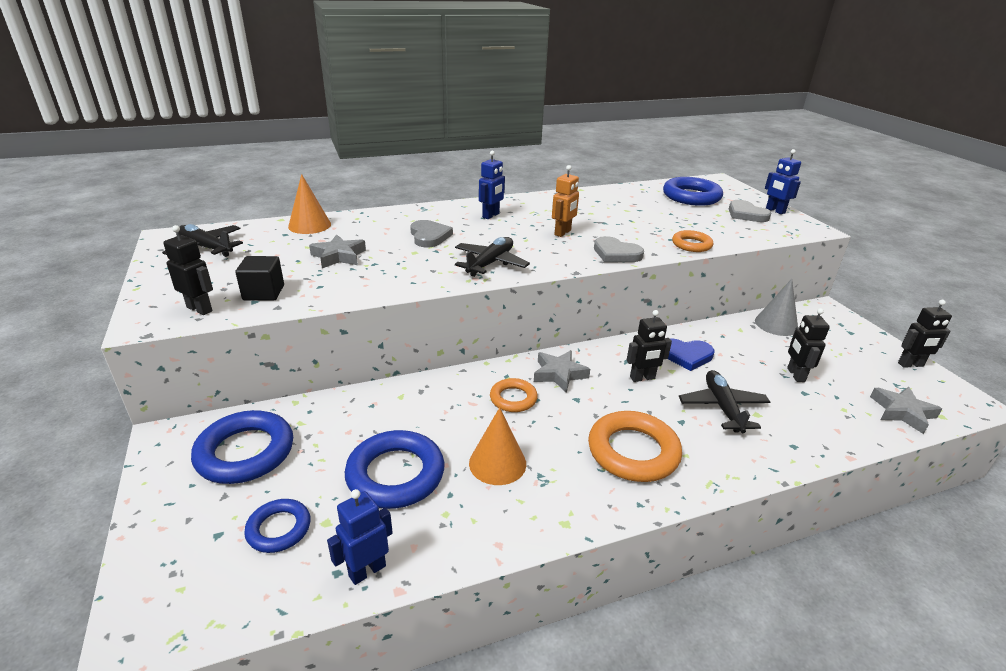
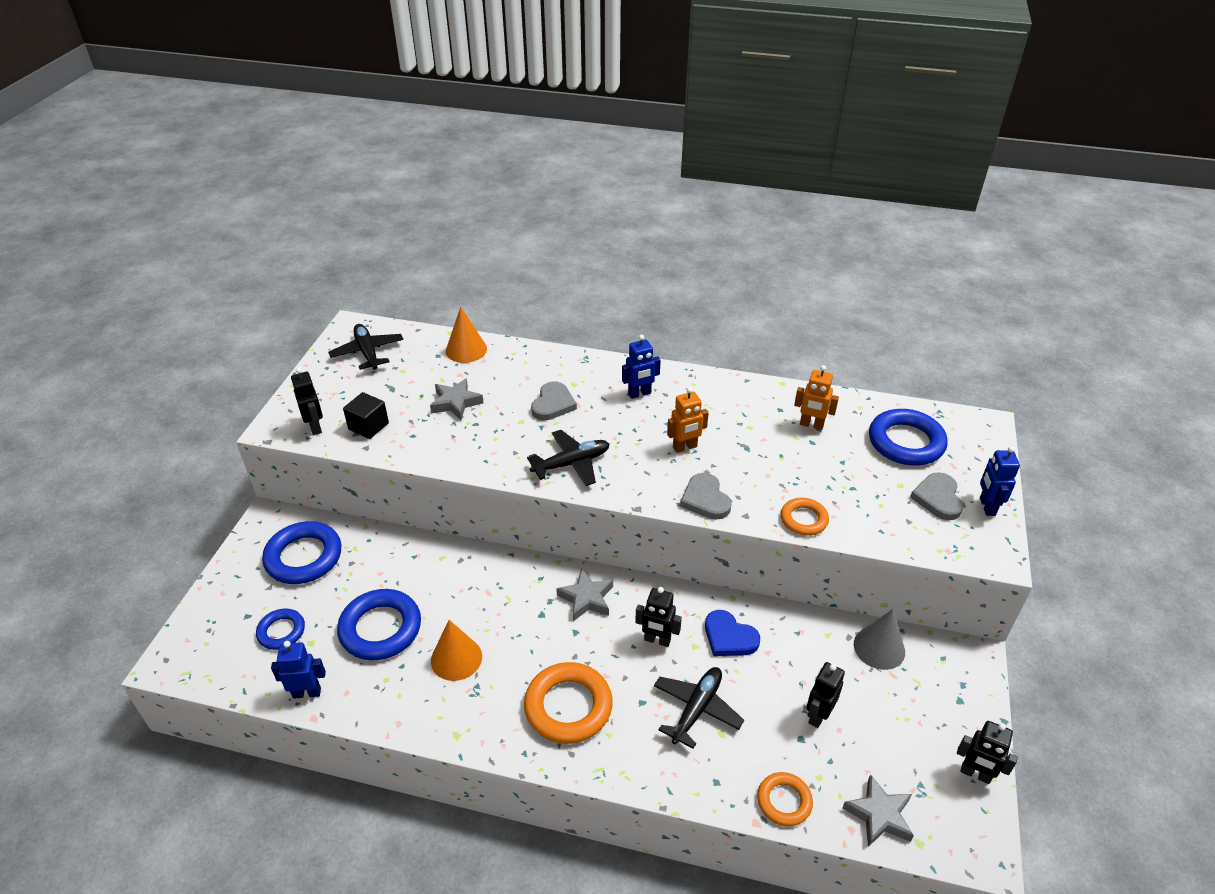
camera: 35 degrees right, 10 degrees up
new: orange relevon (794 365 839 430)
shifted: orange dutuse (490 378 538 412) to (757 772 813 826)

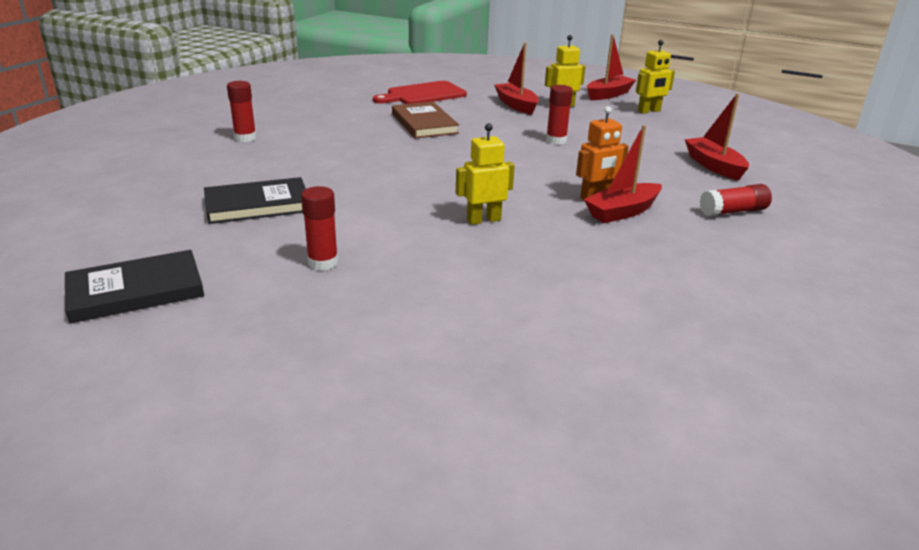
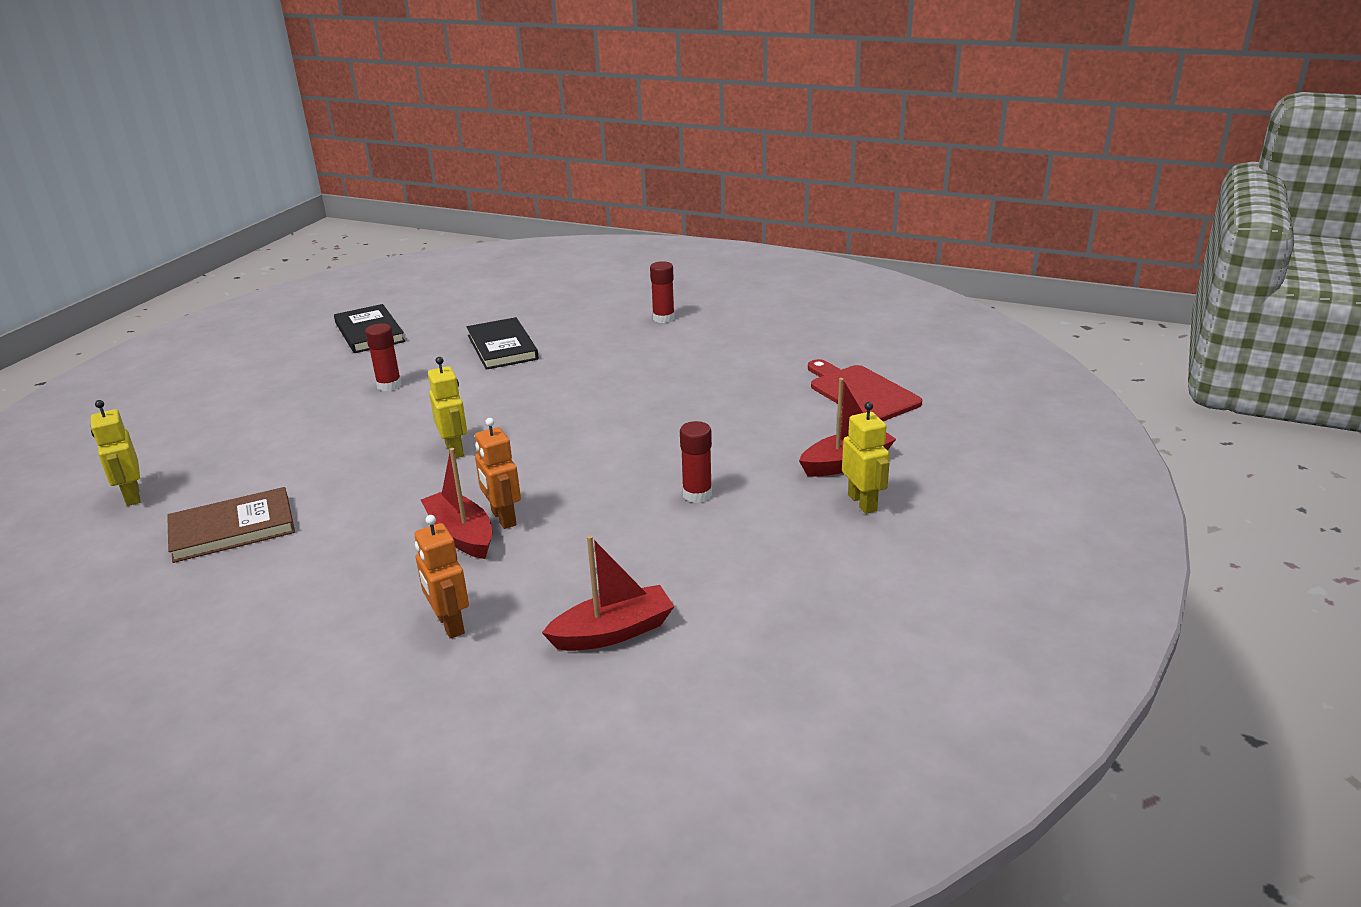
camera: 90 degrees right, 0 degrees up
gone: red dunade (587 34 636 100)
shifted: yellow relevon (636 40 675 114) to (91 400 141 506); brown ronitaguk (392 102 459 139) to (167 487 295 563)
swapped: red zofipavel (700 184 772 216) to orange relevon (414 515 469 639)

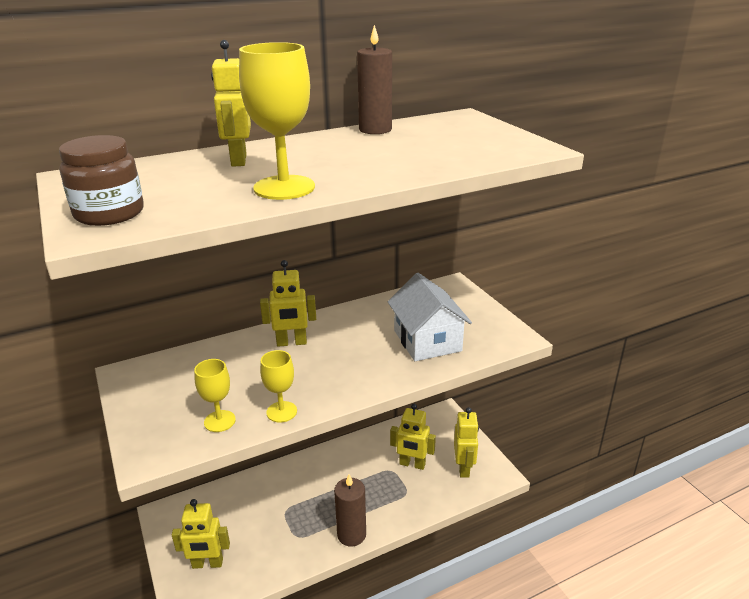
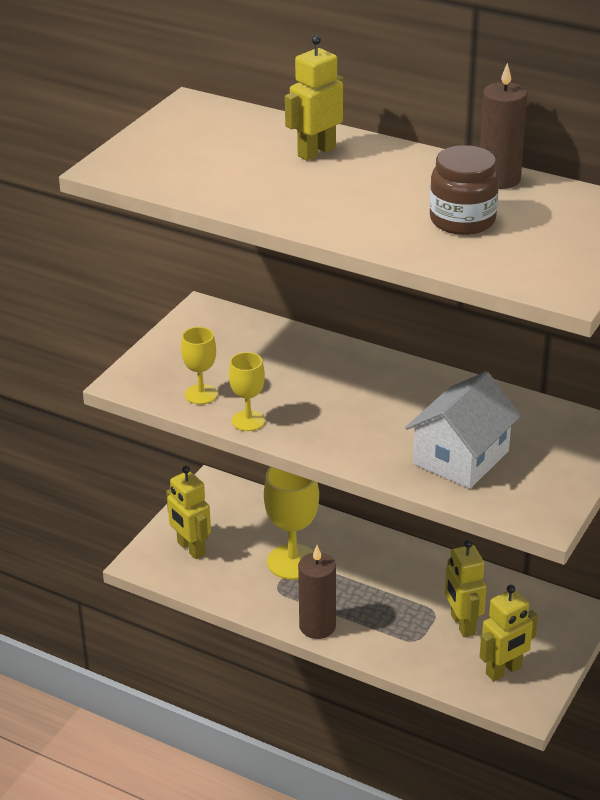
camera: 55 degrees right, 5 degrees up
gone: yellow relevon (260 260 316 347)
shifted: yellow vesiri (239 42 315 200) to (264 467 319 580); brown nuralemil (59 135 144 226) to (430 145 499 235)

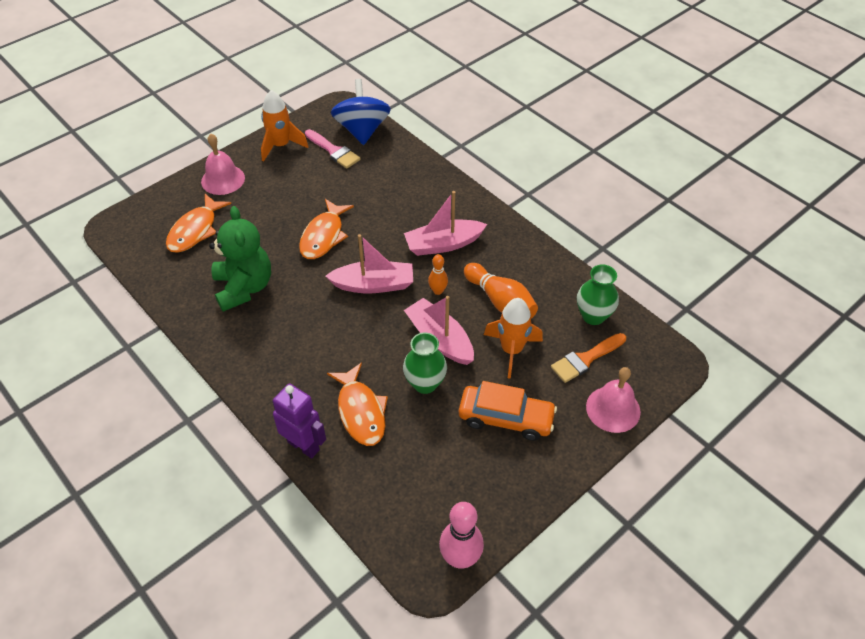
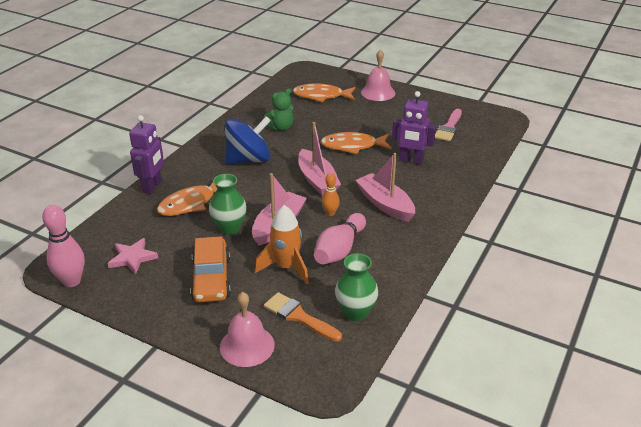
camera: 70 degrees right, 15 degrees down
gone: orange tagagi (261 90 309 162)
new: purple relevon (392 91 436 165); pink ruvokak (108 238 158 274)
shifted: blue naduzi (331 79 391 145) to (225 116 271 164)
repainted: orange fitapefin (464 263 538 318) to pink fitapefin (314 213 366 264)
scaled: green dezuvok (209 206 271 312) = (264 89 294 131) x0.60

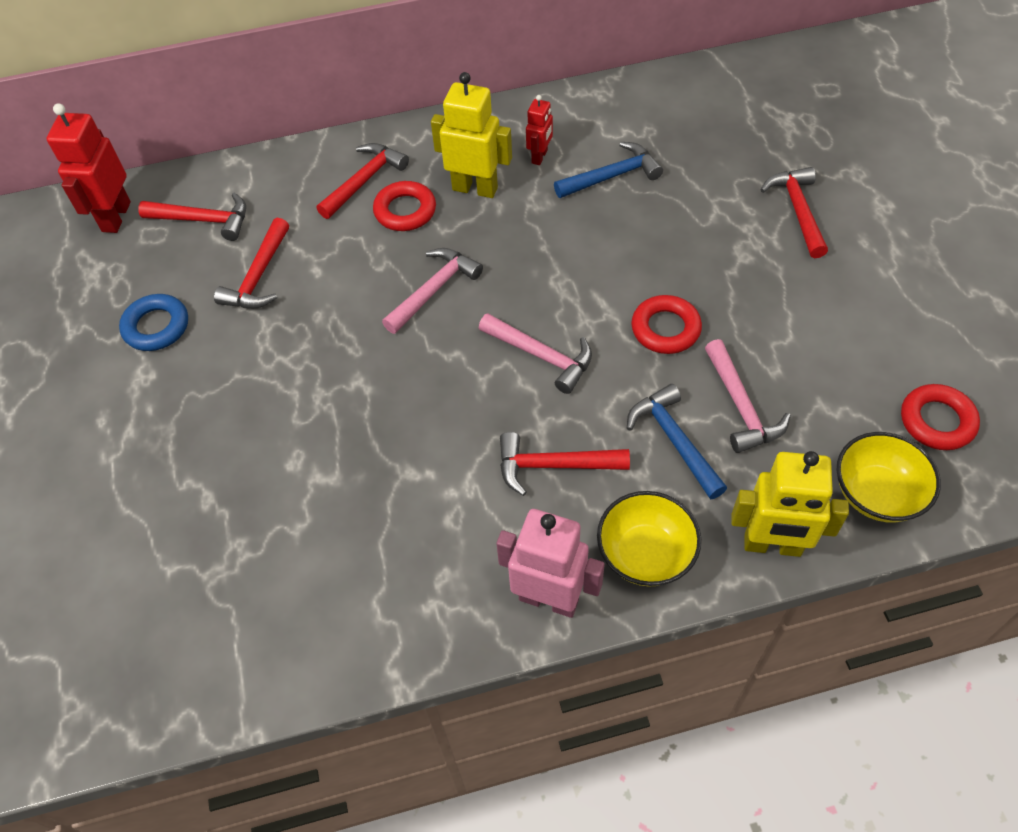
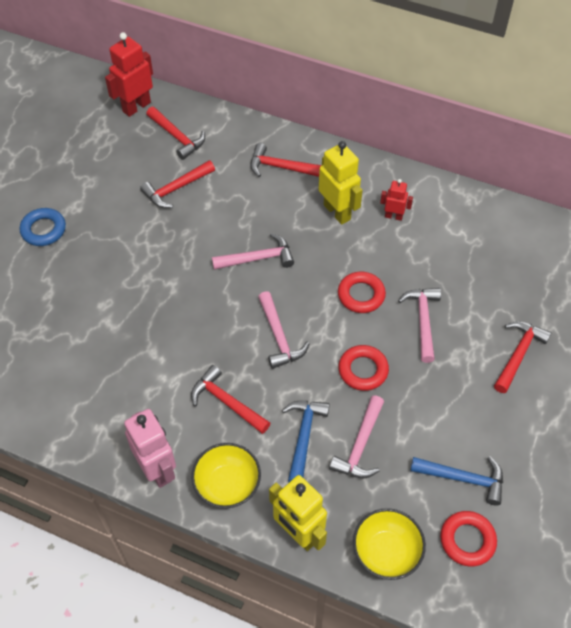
camera: 35 degrees right, 0 degrees up
new: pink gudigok (398 288 441 363)
shifted: blue gudigok (554 142 663 198) to (410 456 503 506); red dutuse (373 181 436 231) to (338 272 386 313); blue dutuse (119 294 188 351) to (20 208 66 246)
rotated: red relevon (526 95 553 165) = (380 179 413 221) 135 degrees counterclockwise; red gudigok (316 143 409 219) = (250 143 322 177) 150 degrees counterclockwise

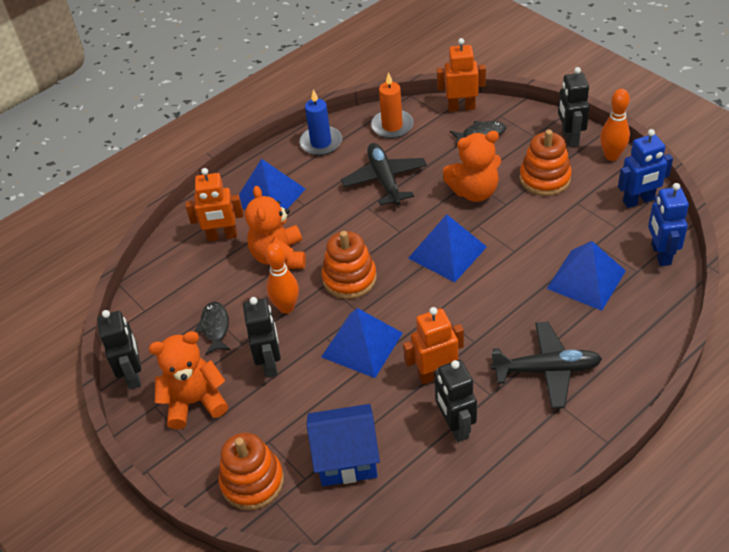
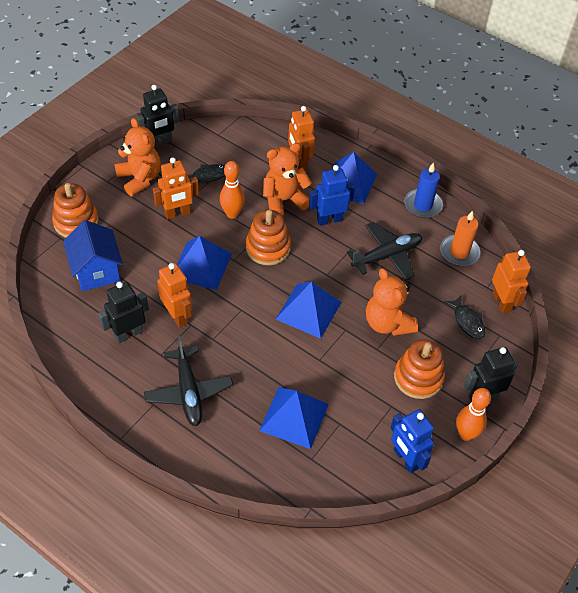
camera: 70 degrees right, 5 degrees up
shifted: blue relevon (648 183 689 266) to (309 165 355 226)
repainted: black relevon (243 297 281 377) to orange relevon (153 157 199 220)

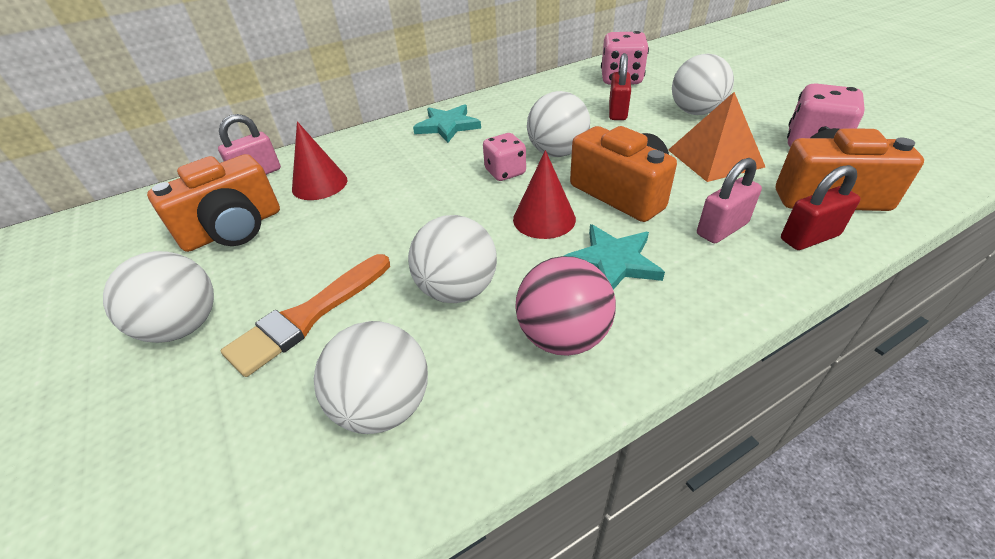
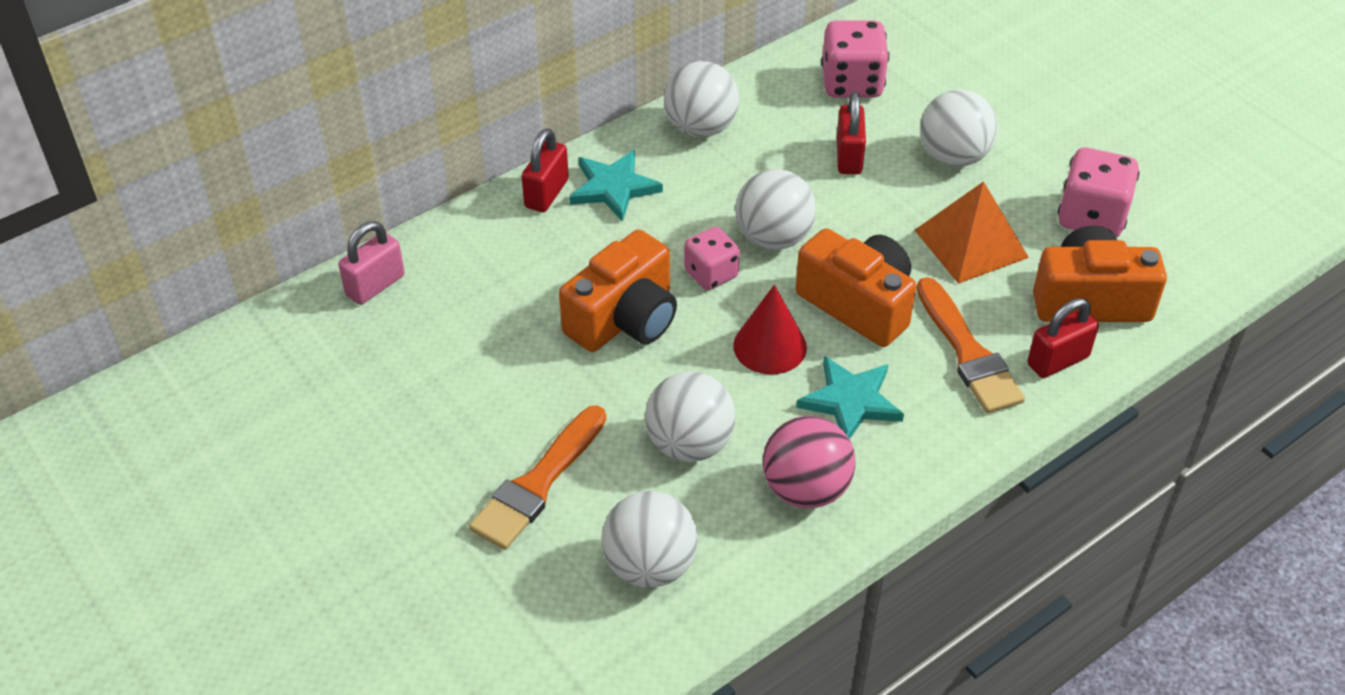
camera: 10 degrees left, 5 degrees up
gone: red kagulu (292 122 347 200)
new: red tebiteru (521 128 569 212)
shifted: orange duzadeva (147 154 280 252) to (559 229 677 352); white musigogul (103 251 214 343) to (664 61 739 137)
swapped: pink tebiteru (697 158 762 243) to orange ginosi (916 277 1025 413)

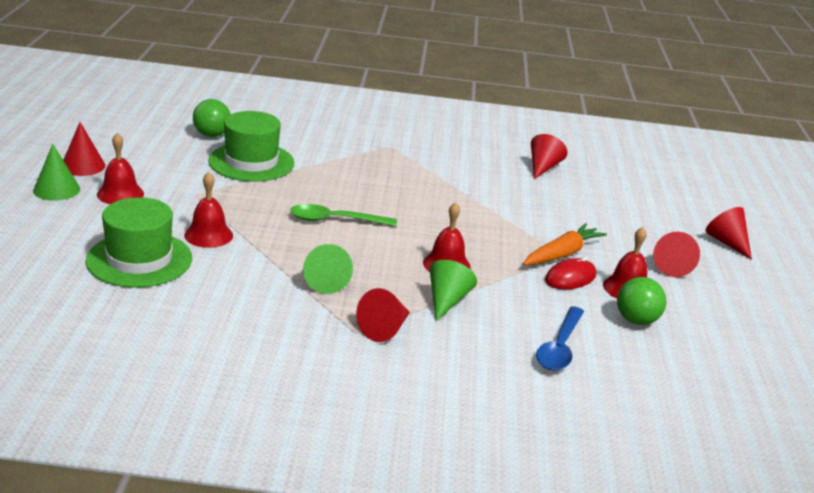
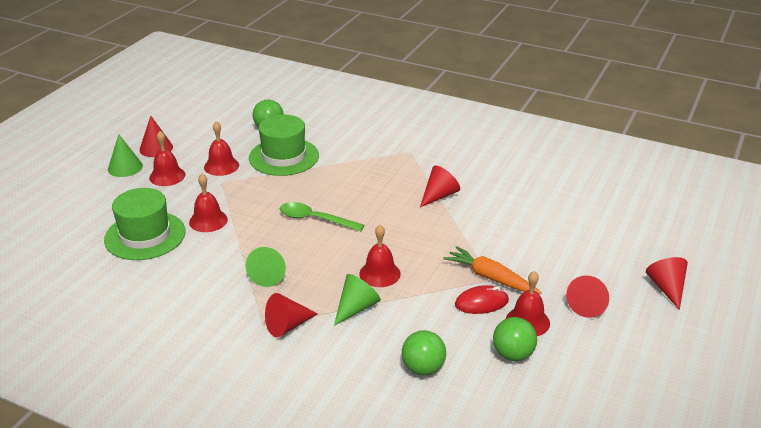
camera: 25 degrees right, 5 degrees up
new: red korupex (204 121 239 176)
shifted: red kagulu (531 134 568 179) to (420 166 460 207)
swapped: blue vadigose (536 306 584 371) to green musigogul (402 330 446 375)
rotated: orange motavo (523 223 607 265) = (444 246 542 294) 120 degrees counterclockwise

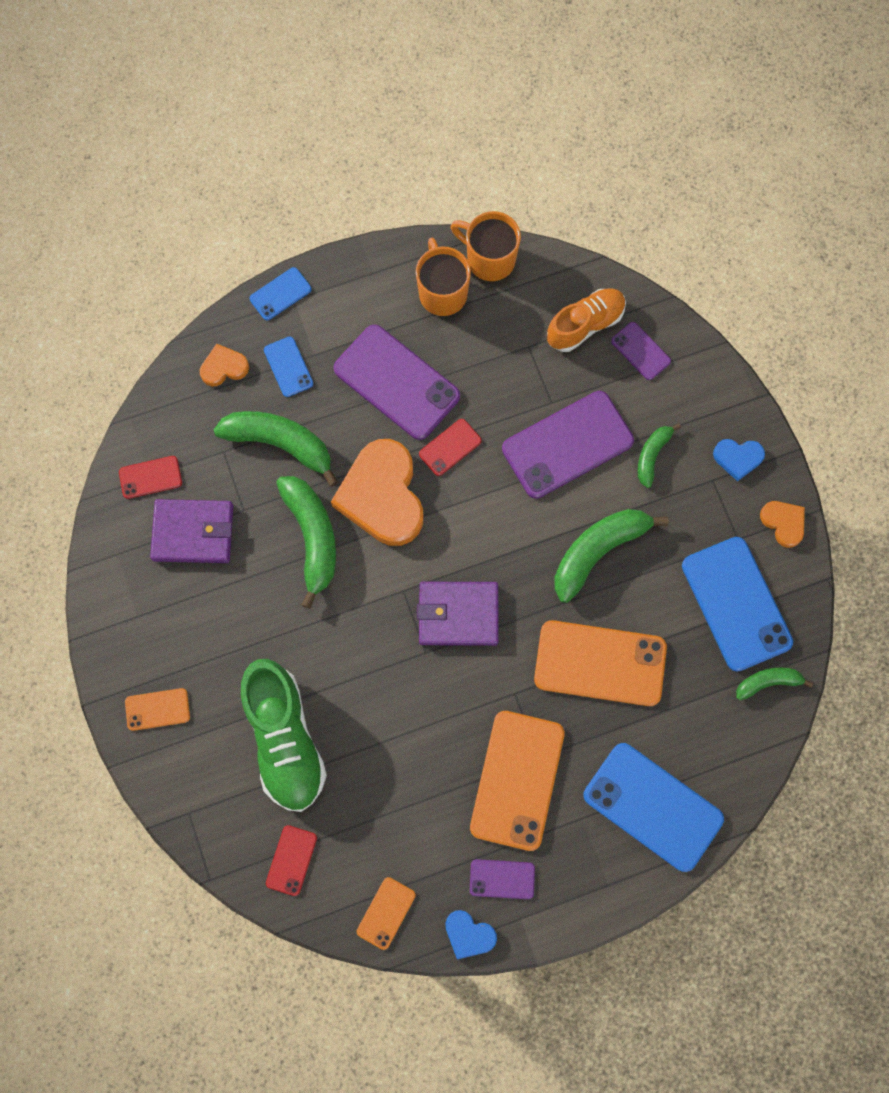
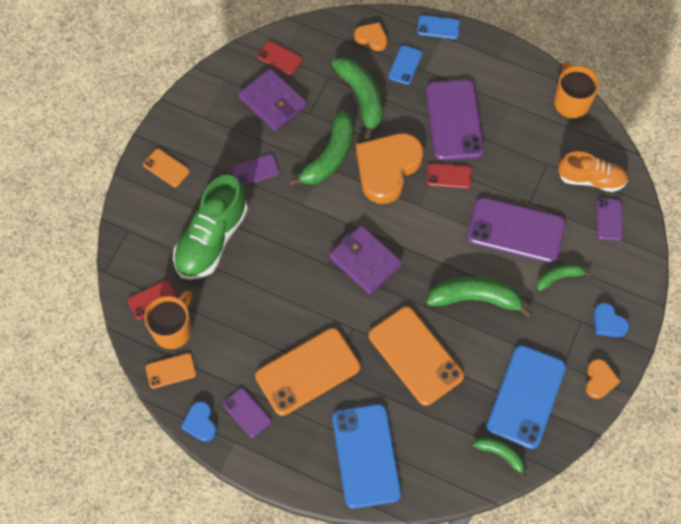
camera: 45 degrees right, 10 degrees down
new: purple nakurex (232 154 280 186)
shifted: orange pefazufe (416 238 471 316) to (144 291 192 349)

